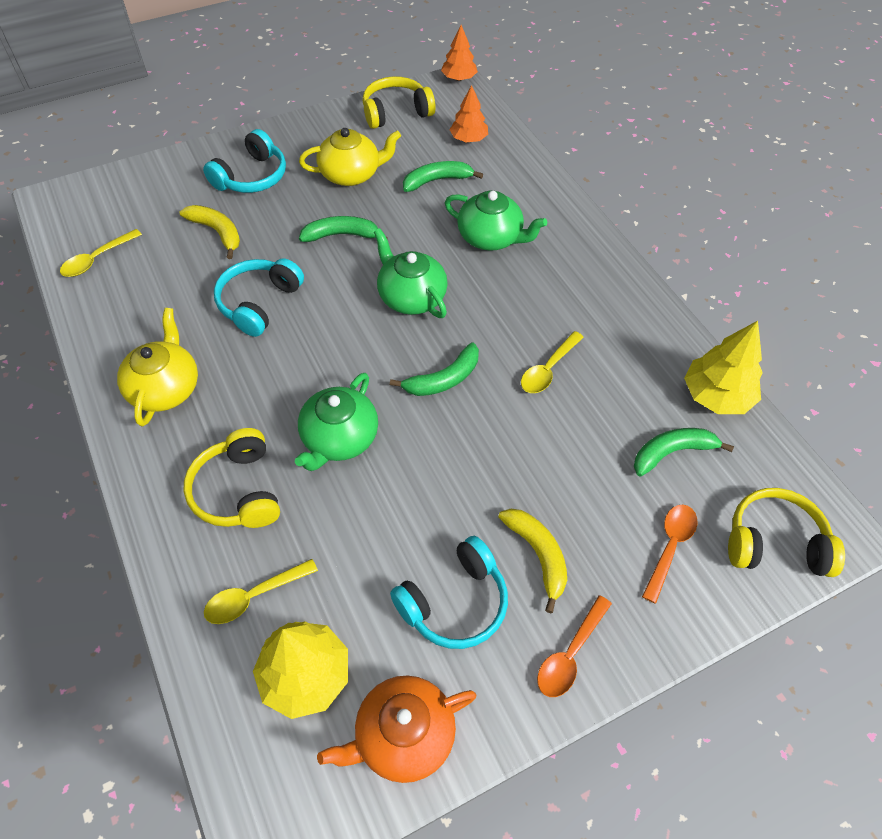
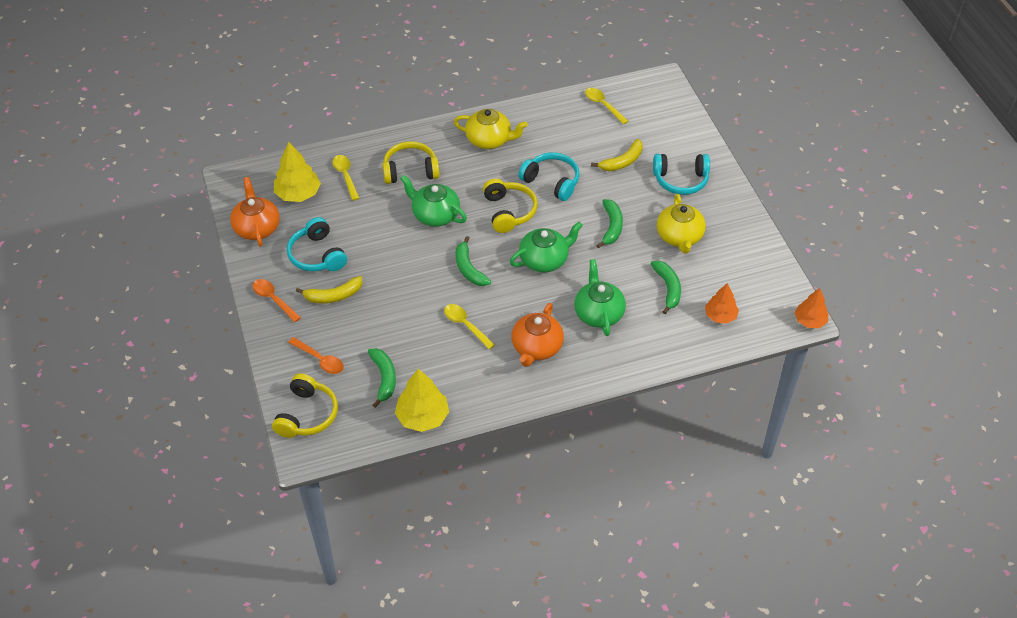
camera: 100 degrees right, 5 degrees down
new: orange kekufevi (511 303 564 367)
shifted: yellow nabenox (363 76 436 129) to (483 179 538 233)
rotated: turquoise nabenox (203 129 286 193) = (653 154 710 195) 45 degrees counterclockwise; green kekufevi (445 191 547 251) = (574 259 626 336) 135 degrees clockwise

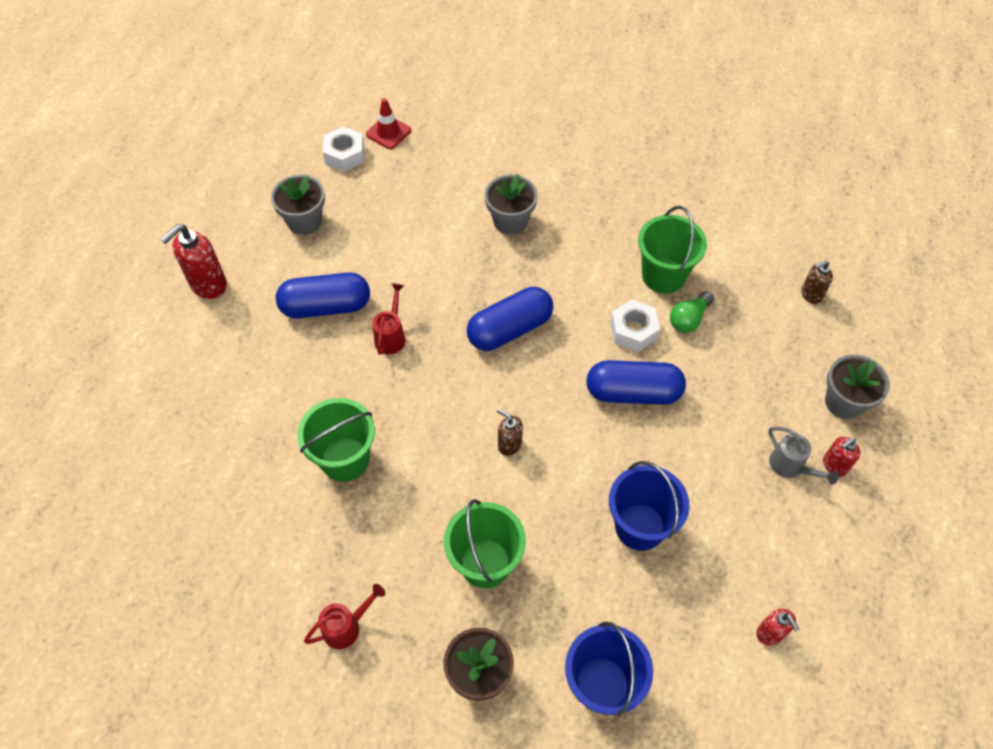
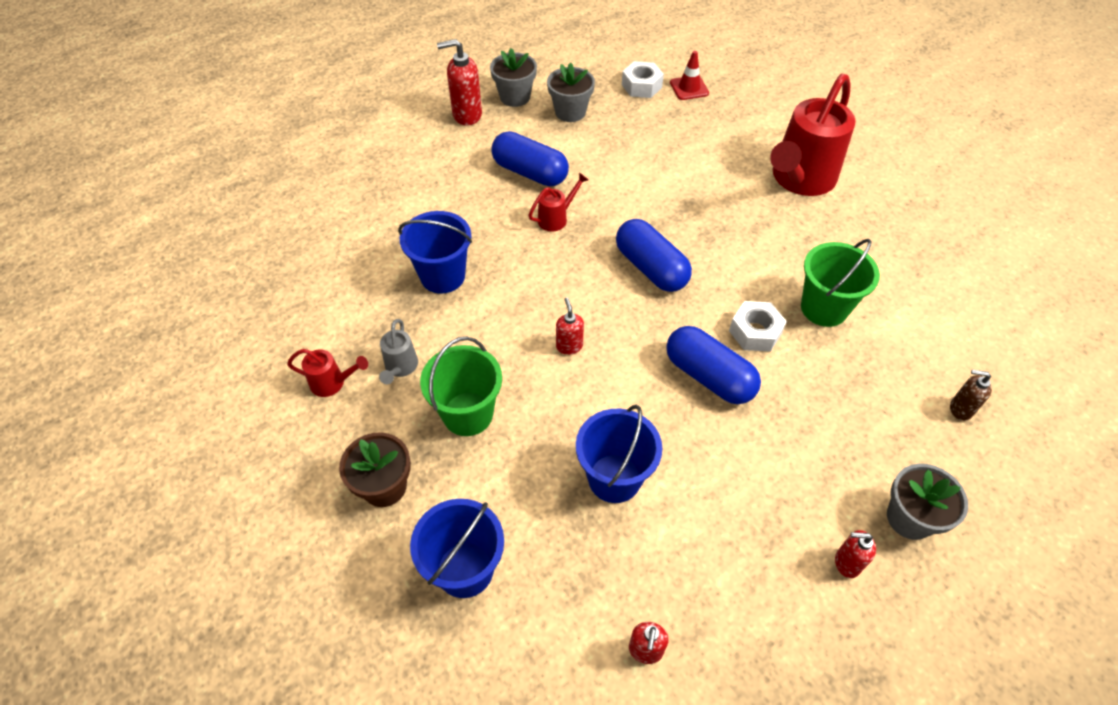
camera: 40 degrees right, 5 degrees down
gone: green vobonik (670 291 714 333)
new: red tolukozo (770 74 856 196)
shifted: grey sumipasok (485 174 538 235) to (490 48 537 107); grey tolukozo (768 426 839 485) to (379 319 418 384)
repainted: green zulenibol (297 398 375 482) to blue zulenibol (398 211 472 294); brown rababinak (497 409 523 456) to red rababinak (556 298 584 355)
rotated: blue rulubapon (467 287 553 351) = (616 219 692 292) 45 degrees clockwise

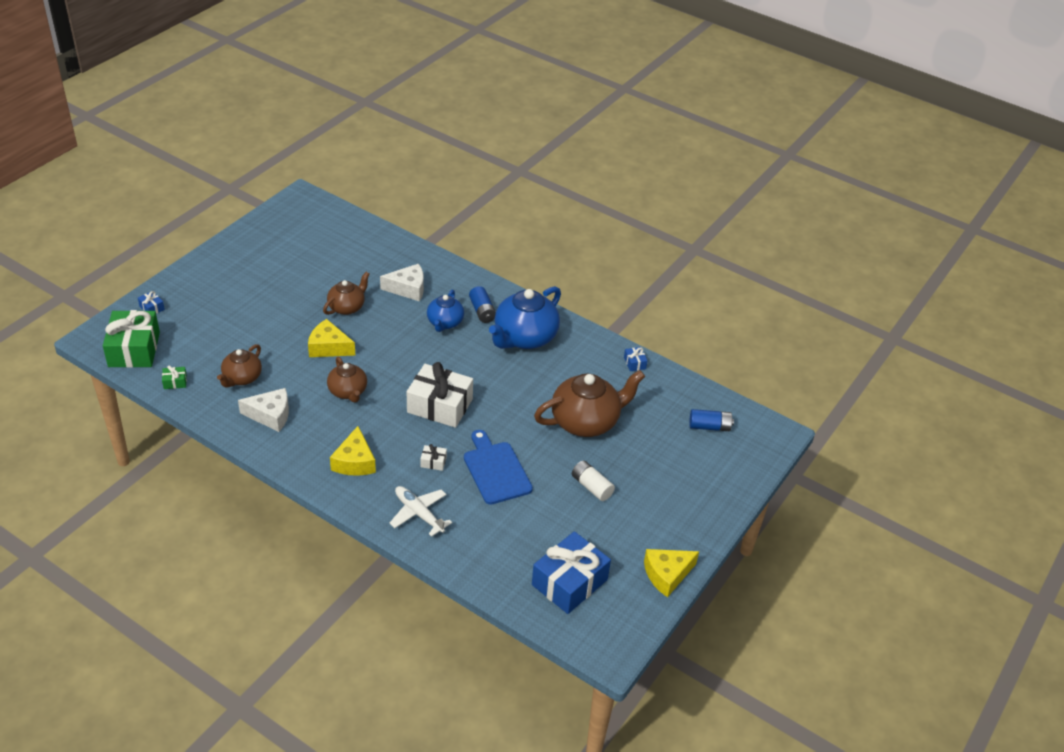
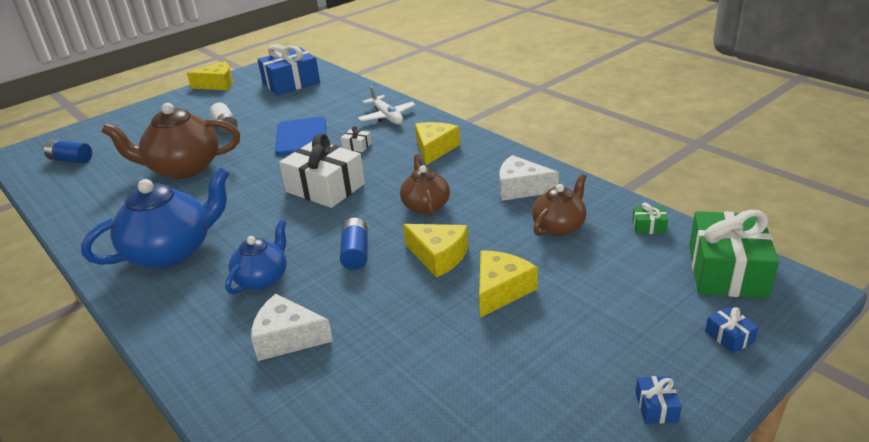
camera: 160 degrees left, 10 degrees down
gone: brown kekufevi (323 272 370 315)
new: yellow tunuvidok (479 250 538 318)
shifted: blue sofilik (469 286 496 323) to (340 218 368 270); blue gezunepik (624 347 647 371) to (635 376 682 424)

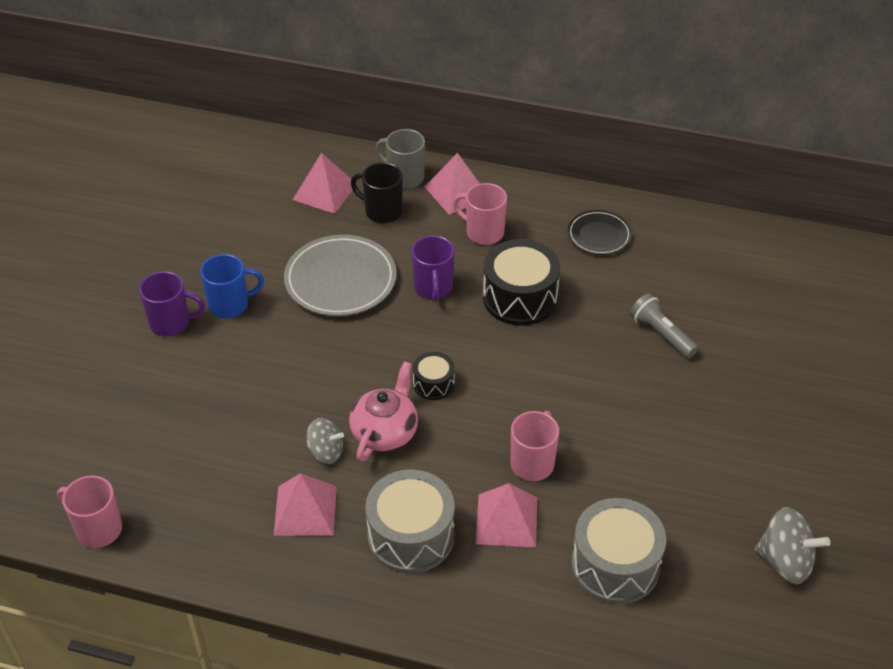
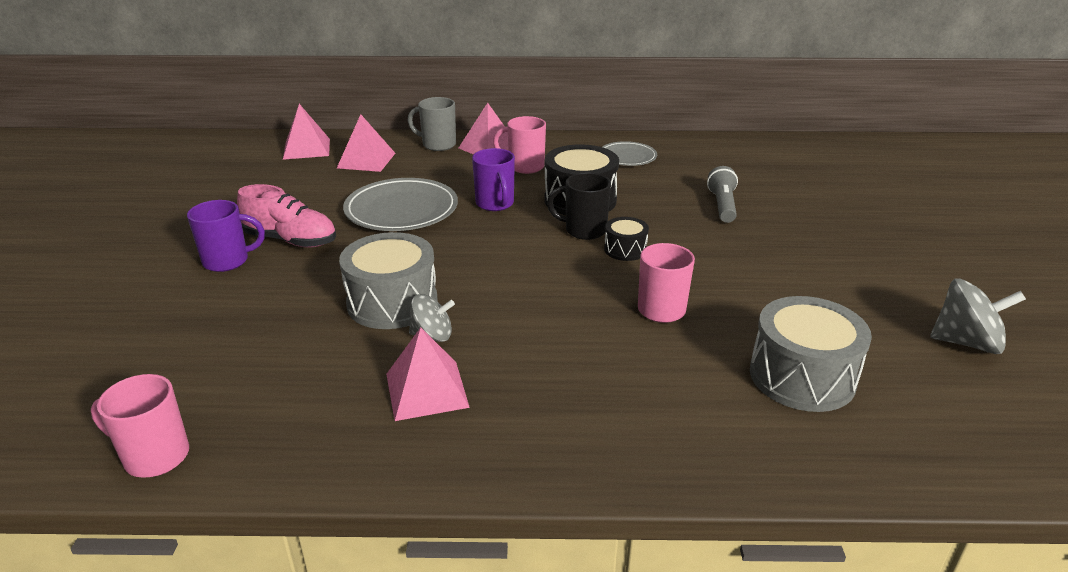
camera: 15 degrees left, 15 degrees down
gone: pink kekufevi (349 361 418 462)
shifted: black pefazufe (351 162 403 223) to (547 173 611 240); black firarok (413 352 455 400) to (604 217 649 261); grey firarok (365 469 455 574) to (339 232 438 329); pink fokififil (476 483 537 547) to (283 104 330 160)
swapped: blue pefazufe (200 254 264 318) to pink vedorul (237 184 336 247)
repainted: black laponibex (568 210 632 255) to grey laponibex (602 141 657 166)
rotated: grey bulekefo (630 293 698 358) = (707 166 738 223) 60 degrees clockwise

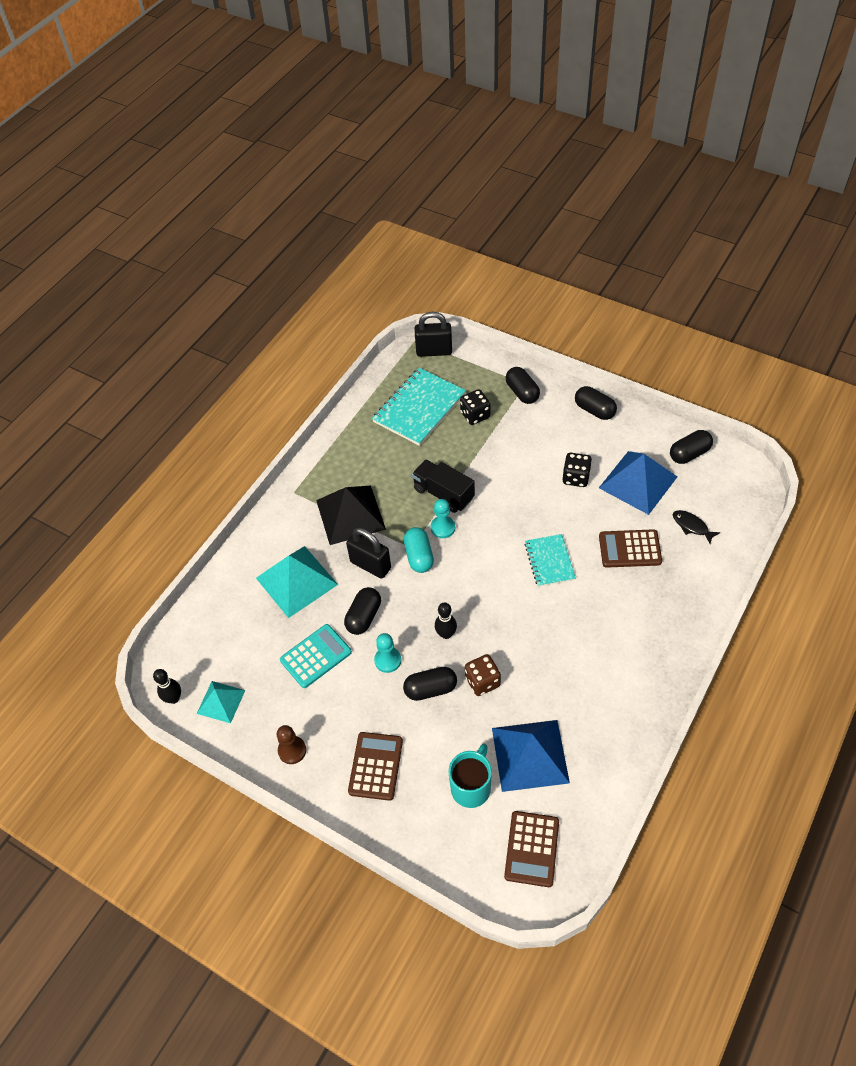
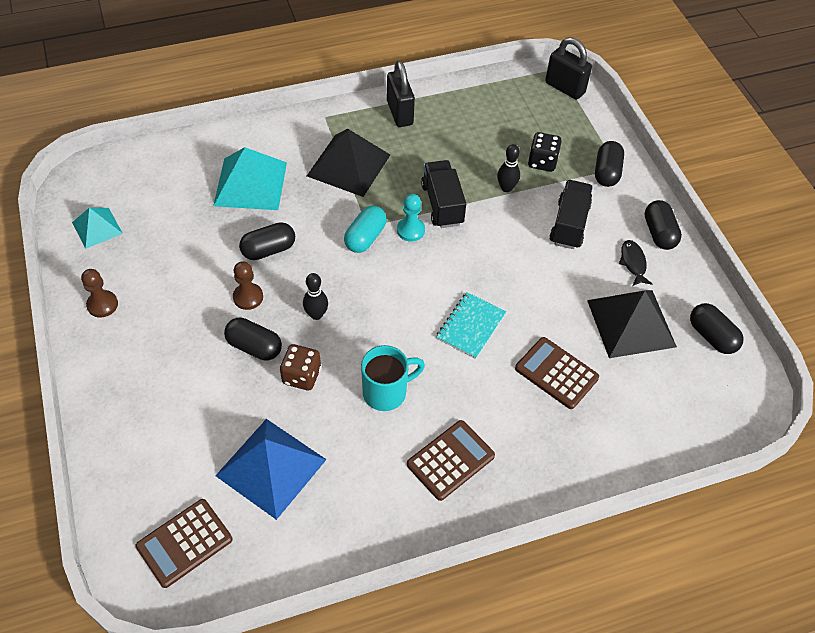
camera: 35 degrees right, 0 degrees up
gone: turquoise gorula (372 368 466 446); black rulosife (562 453 592 487); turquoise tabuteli (280 624 352 688)
new: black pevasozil (549 180 593 249)
shifted: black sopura (673 510 720 544) to (619 240 652 286); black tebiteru (346 528 391 579) to (387 61 415 127); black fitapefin (153 669 181 704) to (497 144 520 192); brown tabuteli (348 732 403 801) to (407 420 495 501); turquoise pefazufe (448 743 492 808) to (361 345 425 411)
repainted: blue fokififil (599 451 677 515) to black fokififil (587 290 677 358); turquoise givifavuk (374 633 401 673) to brown givifavuk (233 261 263 310)
rotated: black rulubapon (670 430 713 464) = (690 303 743 354) 45 degrees clockwise

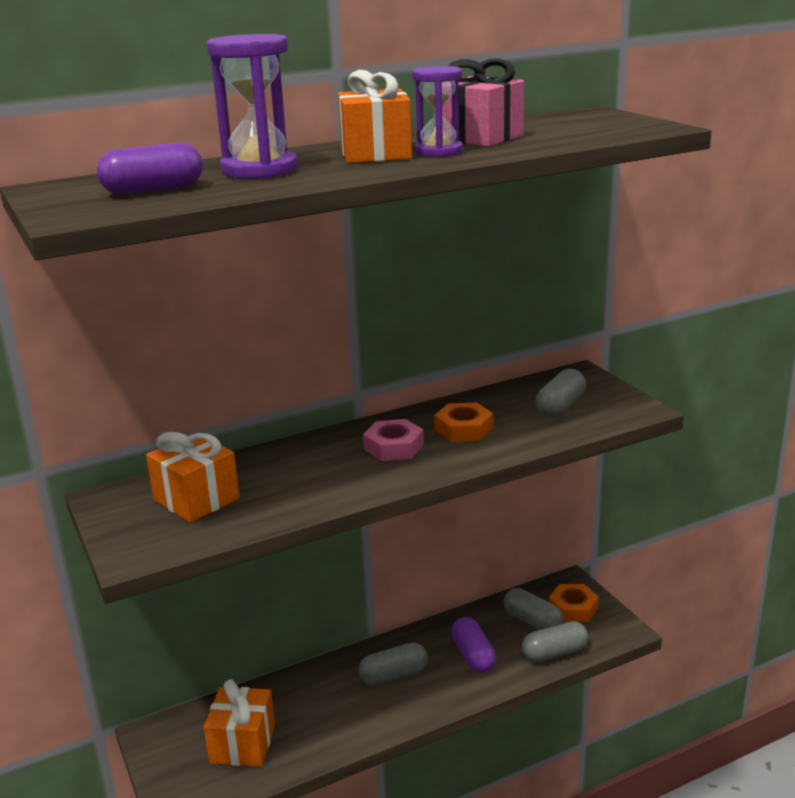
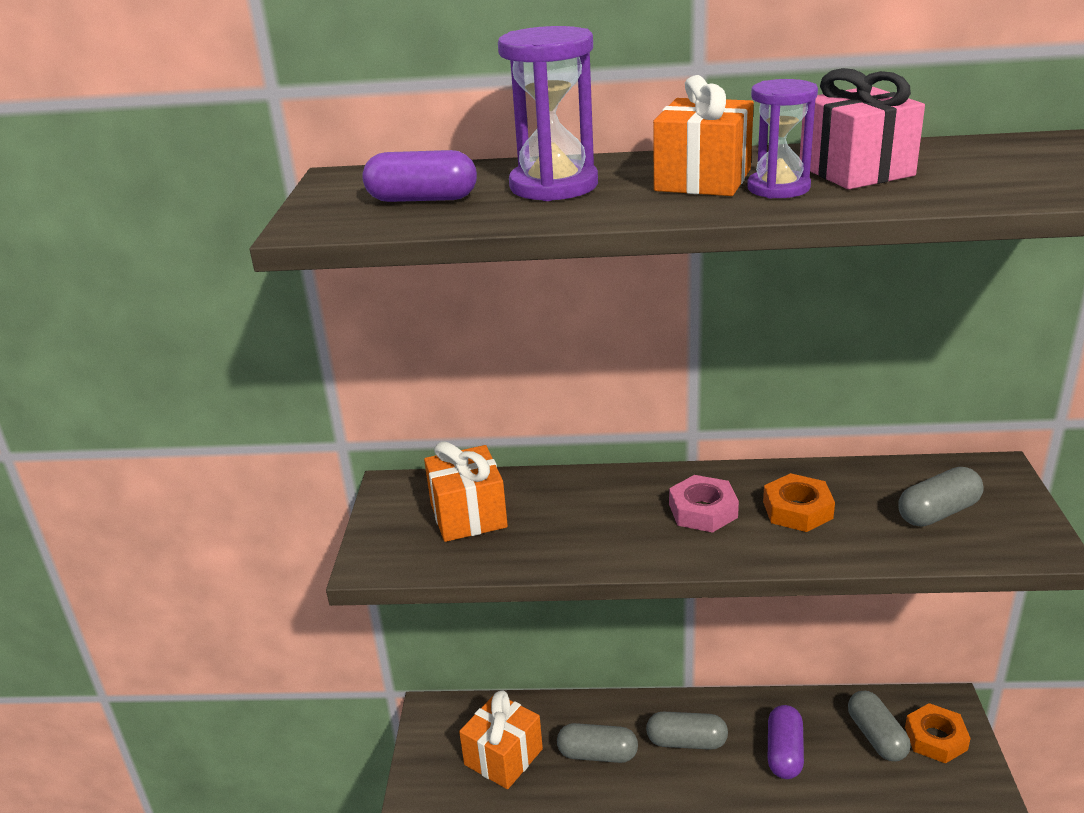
camera: 30 degrees right, 5 degrees up
shifted: grey rulubapon (522 621 588 662) to (557 723 638 763)

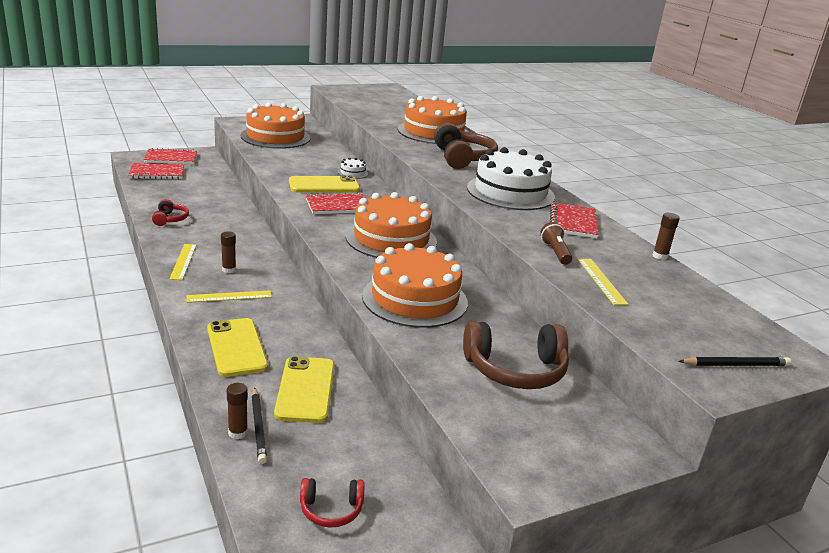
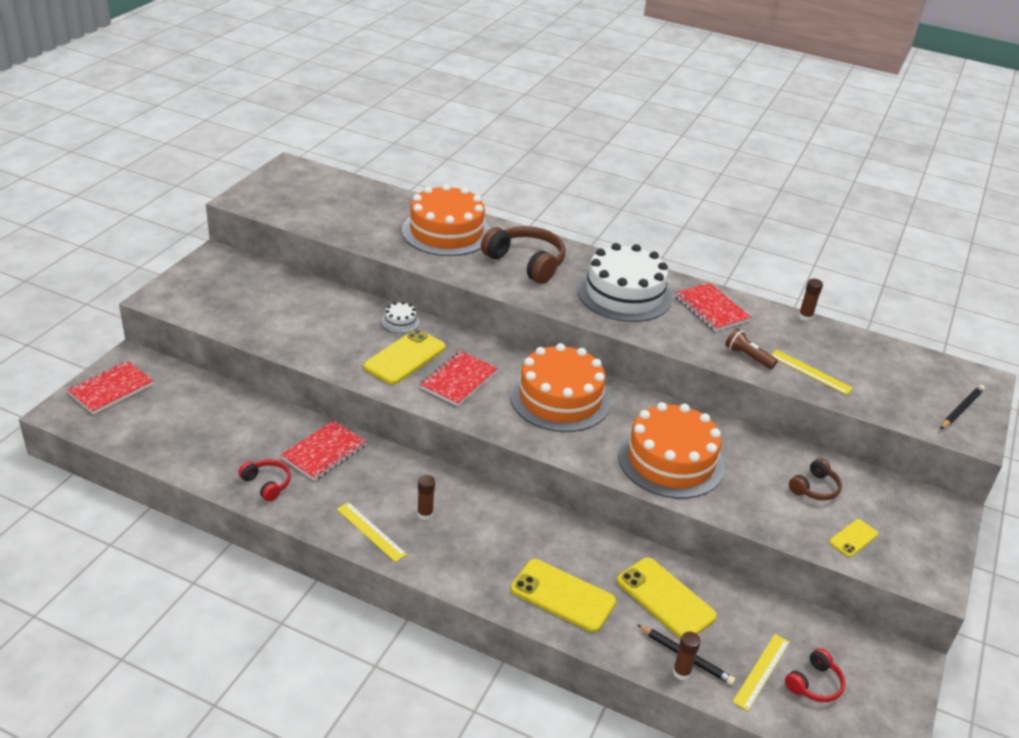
camera: 40 degrees left, 10 degrees up
gone: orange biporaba (240 102 310 149)
new: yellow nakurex (829 519 878 557)
shifted: red gorula (129 163 184 179) to (281 420 367 481); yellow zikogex (187 290 272 303) to (733 634 790 711)
scaled: brown nabenox (463 321 569 389) = (789 458 842 500) x0.54

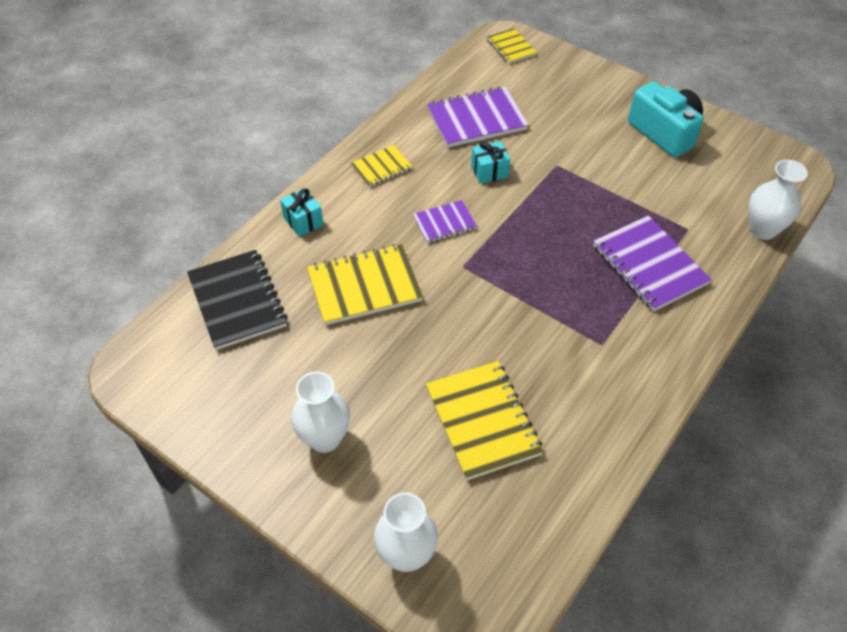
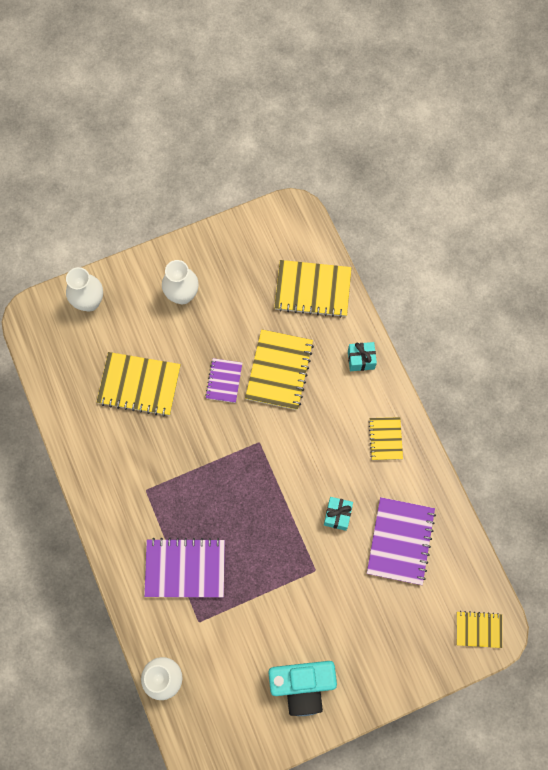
camera: 120 degrees right, 20 degrees up
shifted: purple gorula (413 200 477 243) to (205 358 242 403)
repainted: black gorula (187 250 287 350) to yellow gorula (274 260 352 318)

